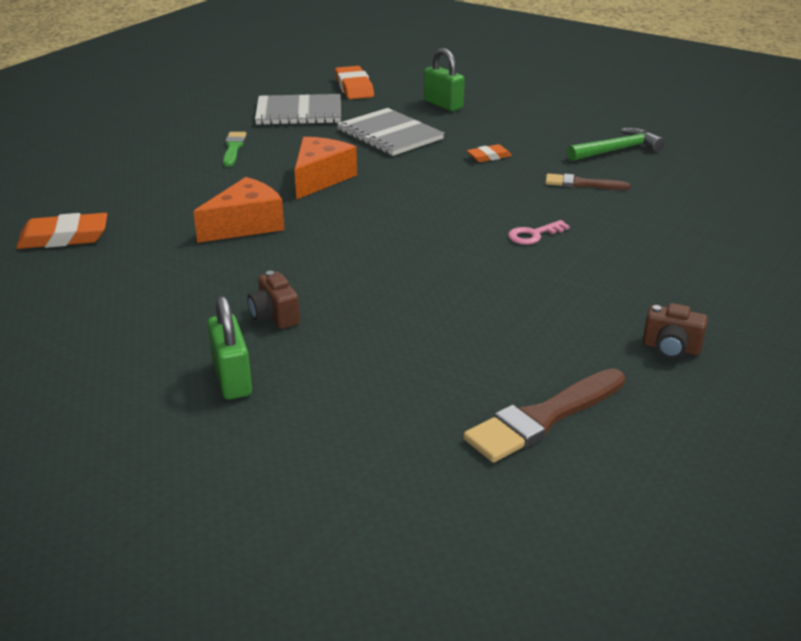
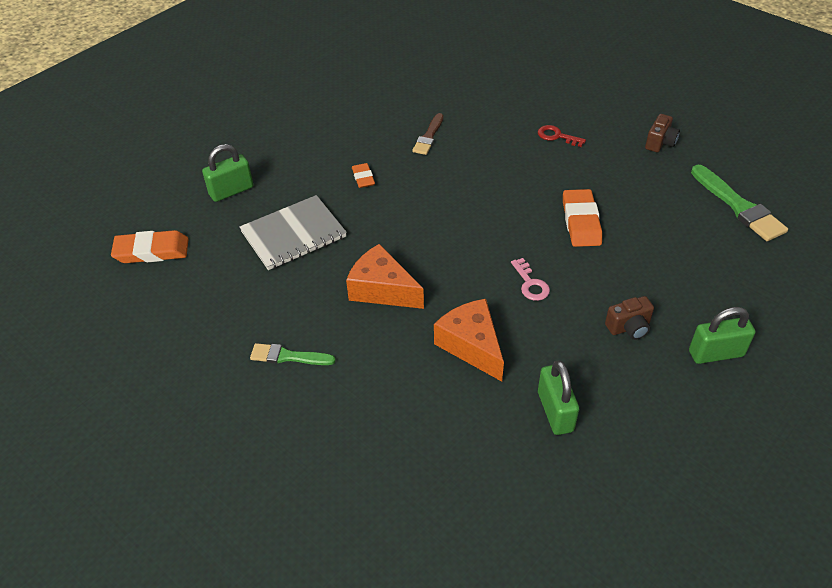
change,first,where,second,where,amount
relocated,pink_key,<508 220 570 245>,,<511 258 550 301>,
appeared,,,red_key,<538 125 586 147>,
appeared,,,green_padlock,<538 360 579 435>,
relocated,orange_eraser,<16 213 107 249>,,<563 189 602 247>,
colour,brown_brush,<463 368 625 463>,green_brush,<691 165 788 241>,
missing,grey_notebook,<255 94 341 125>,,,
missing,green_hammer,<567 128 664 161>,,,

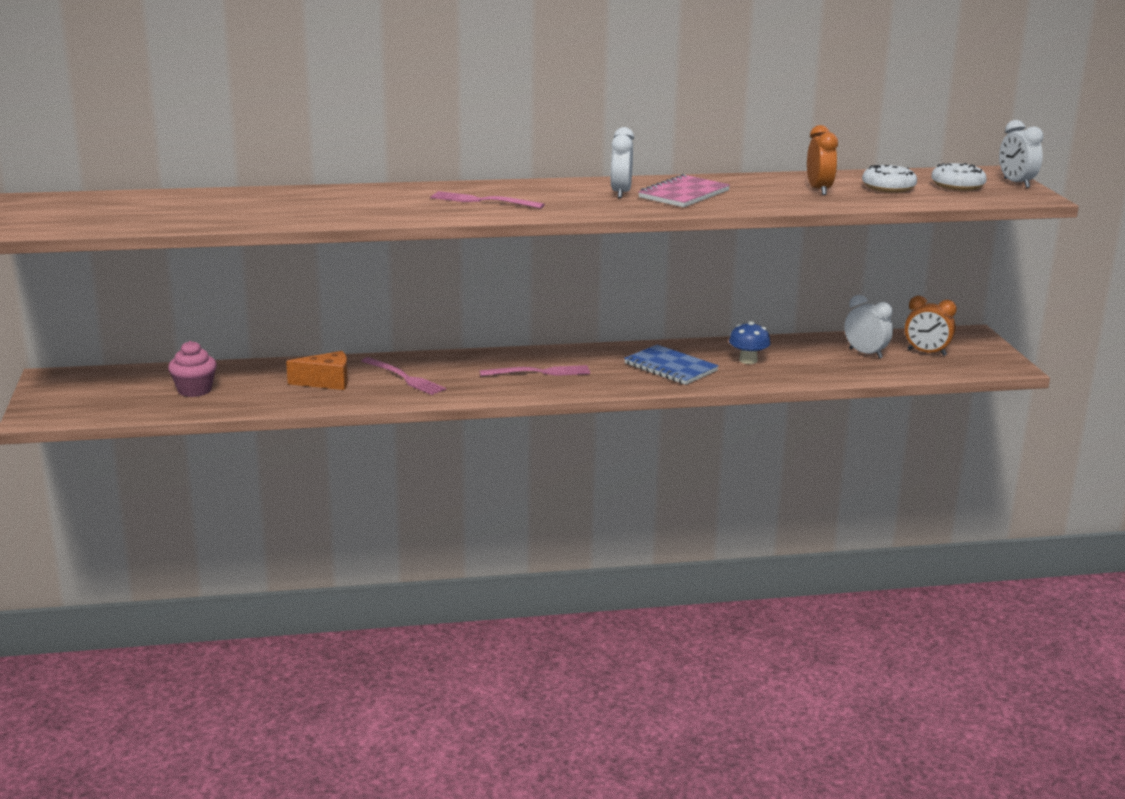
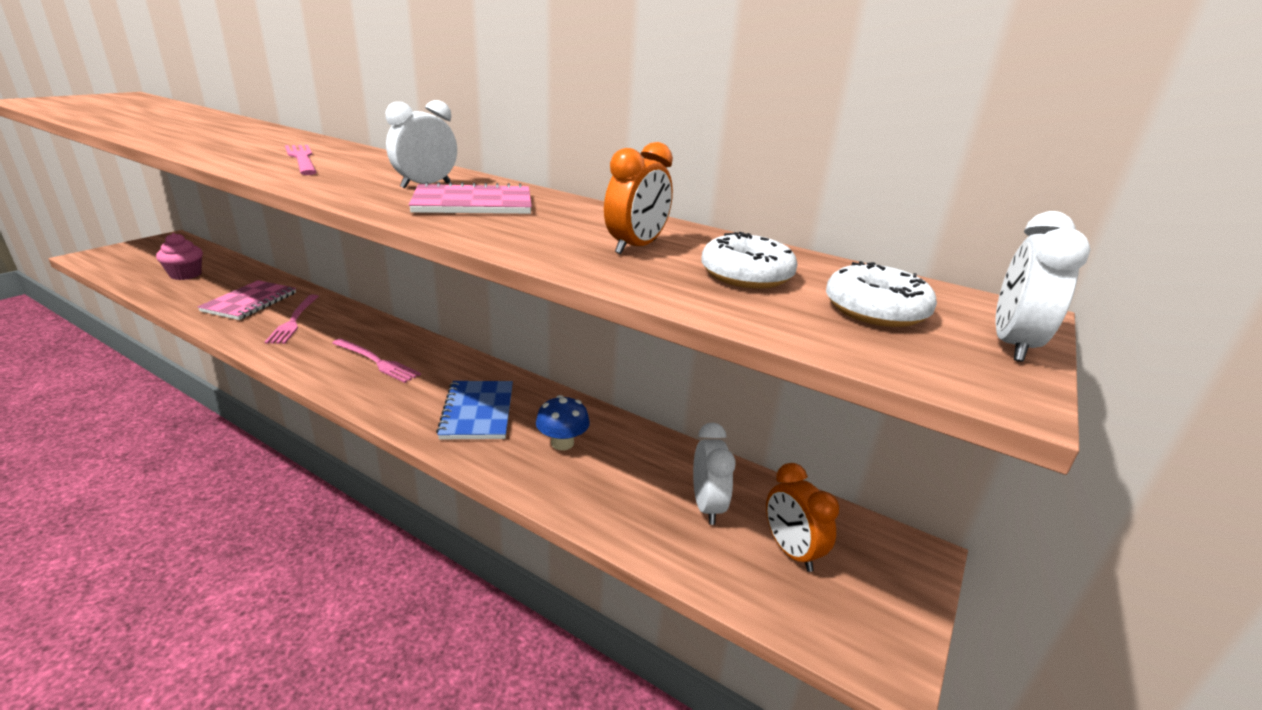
change,first,where,second,where,amount
exchanged,orange_cheese,<286 351 348 390>,pink_notebook,<198 280 296 320>,

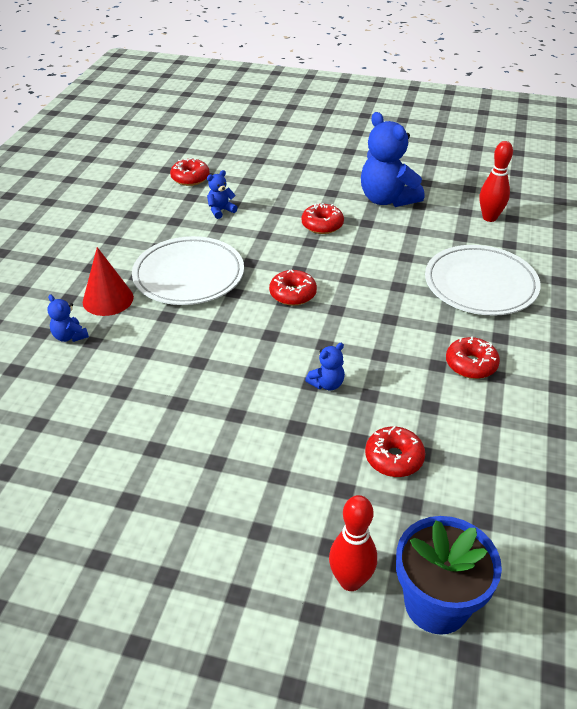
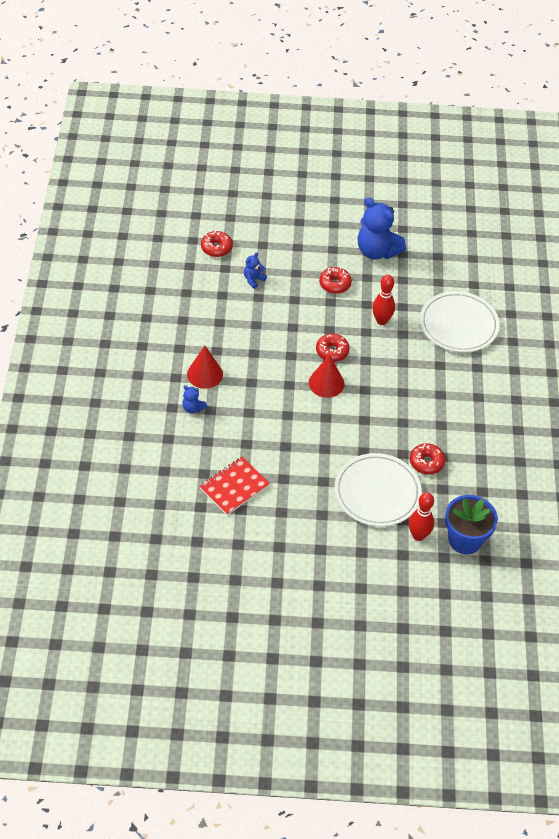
change,first,where,second,where,amount
appeared,,,red_notebook,<199 457 270 515>,
appeared,,,red_cone,<309 354 344 398>,
relocated,white_plate,<132 236 244 305>,,<334 453 422 527>,
relocated,red_bowling_pin,<479 141 513 222>,,<372 275 395 325>,
missing,blue_teddy_bear,<305 343 345 390>,,,
missing,red_donut,<446 337 500 379>,,,

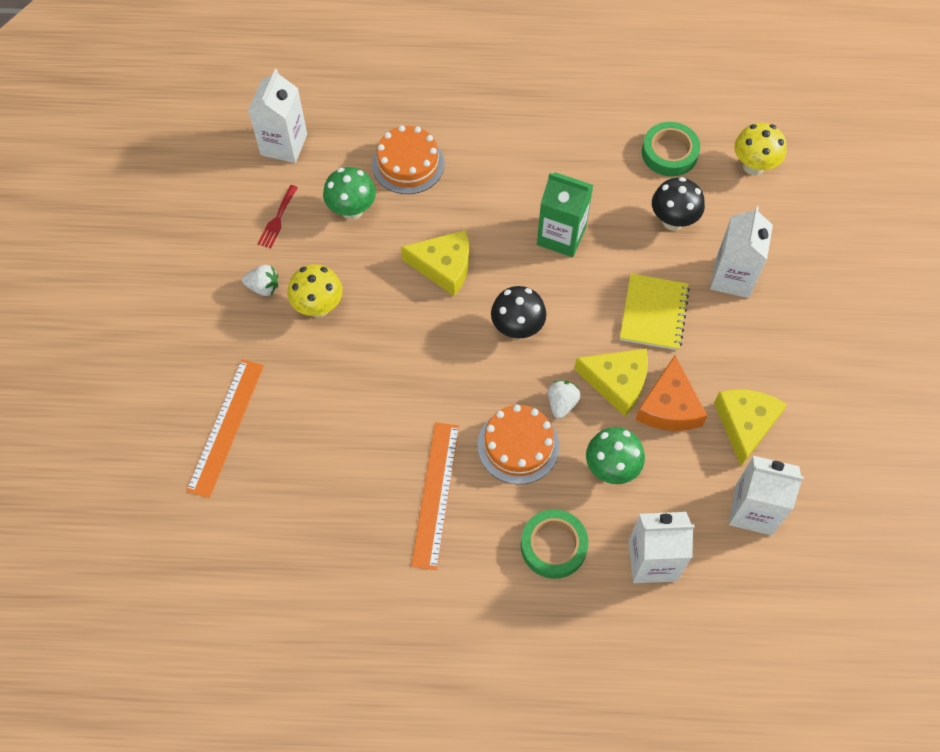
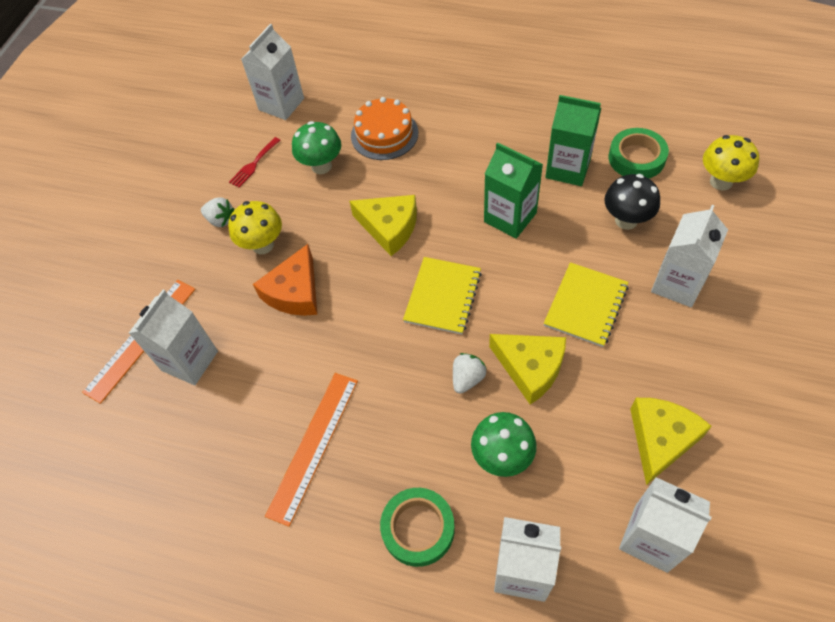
change,first,where,second,where,amount
appeared,,,white_carton,<129 290 218 385>,
relocated,orange_cheese,<635 355 707 431>,,<253 244 317 316>,
exchanged,black_mushroom,<491 286 546 339>,yellow_notebook,<403 257 482 334>,
appeared,,,green_carton,<545 95 601 186>,
missing,orange_cake,<477 404 559 484>,,,

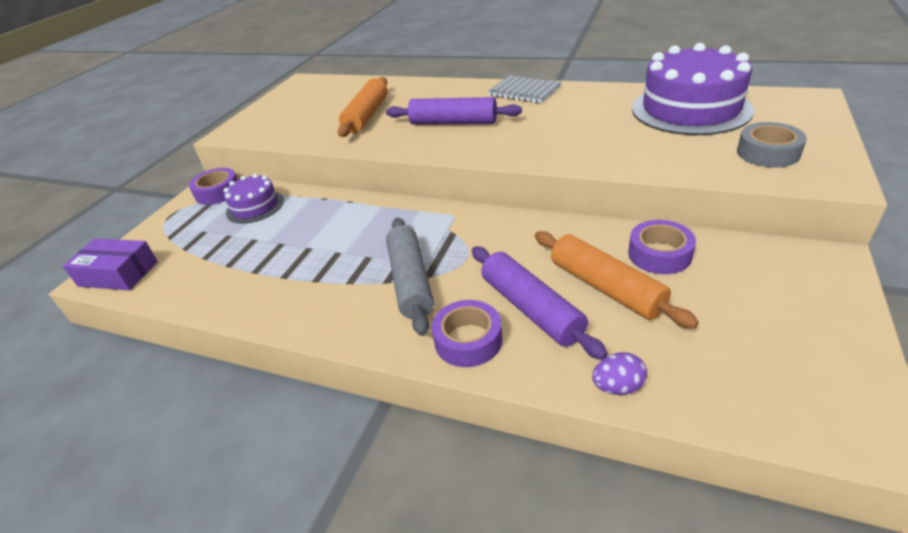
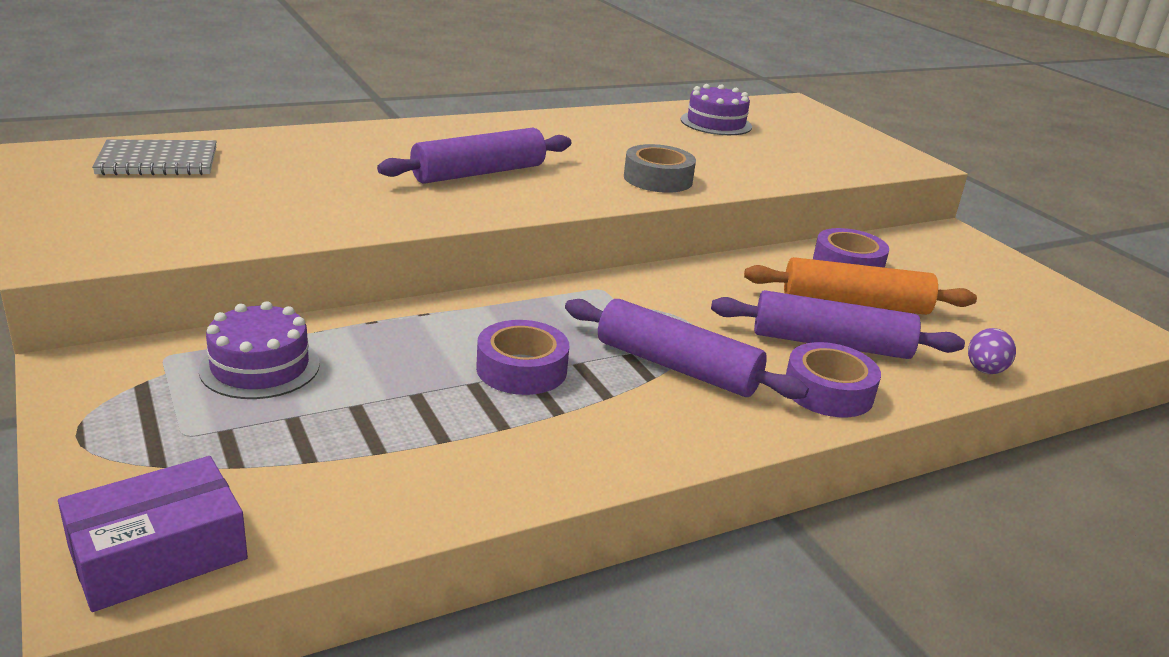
change,first,where,second,where,amount
relocated,grey_notebook,<488 75 561 103>,,<92 139 217 175>,
relocated,purple_tape,<189 168 238 205>,,<476 320 569 395>,
colour,grey_rolling_pin,<386 217 434 336>,purple_rolling_pin,<565 299 809 399>,
relocated,grey_tape,<737 122 807 168>,,<624 144 696 193>,
size,purple_cake,<632 43 754 135>,,<681 84 752 135>,x0.52
missing,orange_rolling_pin,<338 77 388 137>,,,

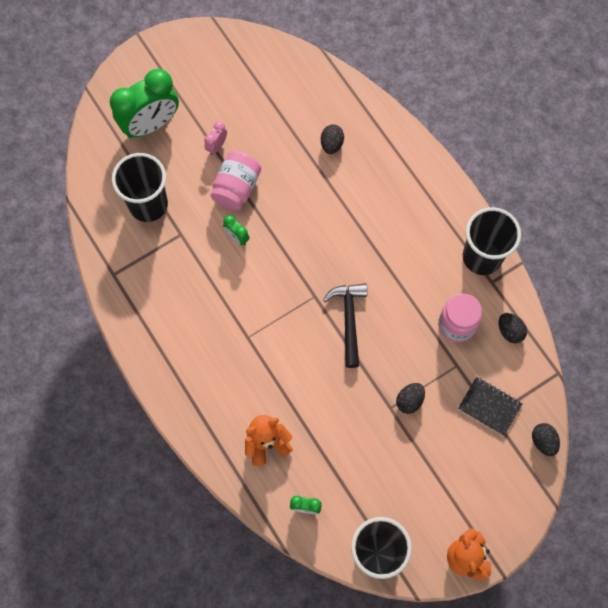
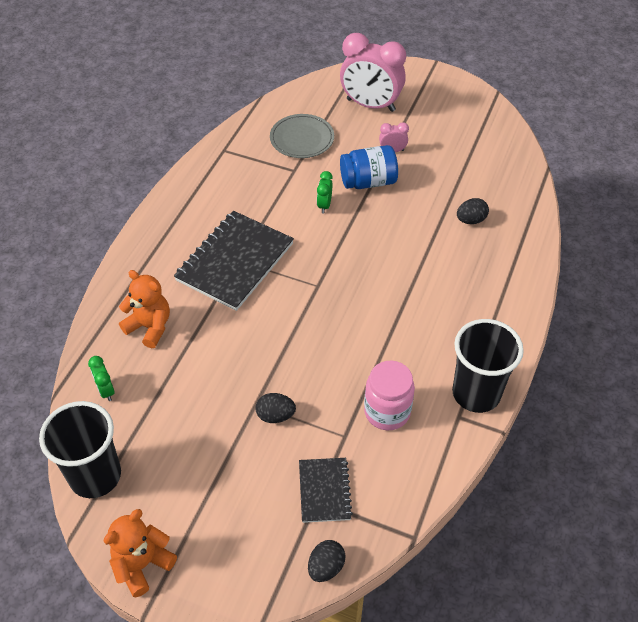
change,first,where,second,where,amount
appeared,,,black_notebook,<174 211 294 311>,
exchanged,black_cup,<112 153 168 222>,grey_plate,<270 114 334 158>,
colour,green_clock,<110 69 179 138>,pink_clock,<340 33 406 112>,
colour,pink_jar,<211 151 261 211>,blue_jar,<340 145 398 189>,
missing,black_hammer,<323 283 367 368>,,,
missing,black_egg,<499 313 527 343>,,,

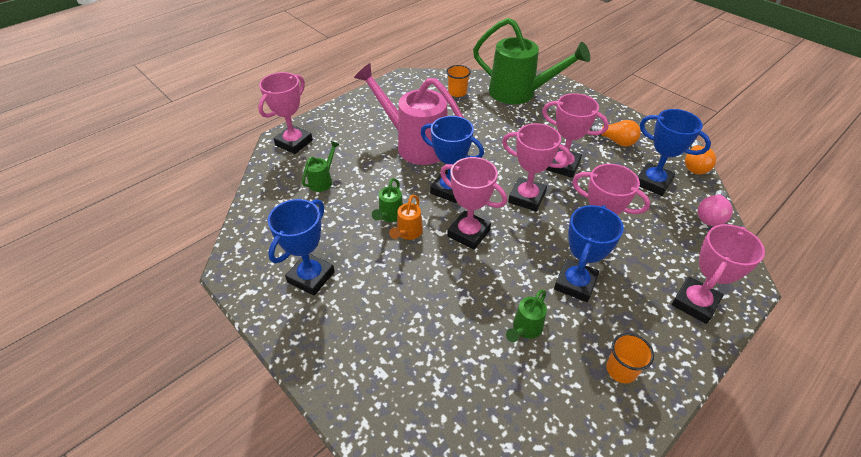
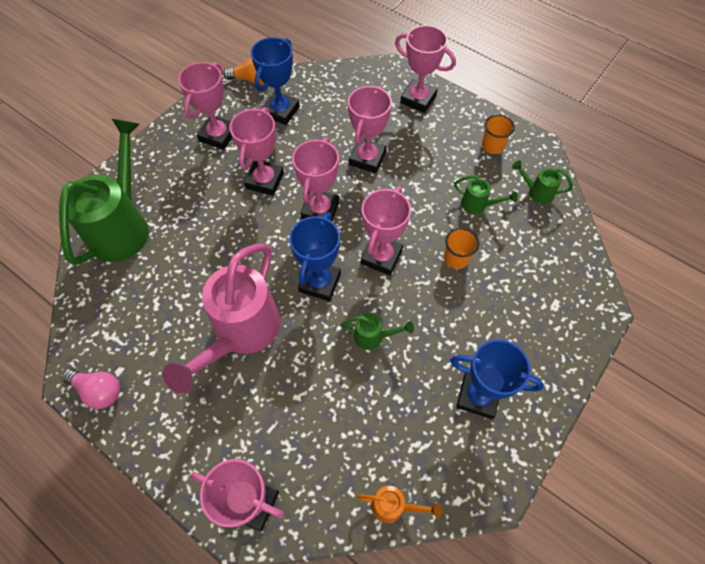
change,first,where,second,where,amount
relocated,pink_light_bulb,<698 190 733 226>,,<61 369 120 409>,
exchanged,orange_light_bulb,<590 120 641 147>,pink_trophy,<178 62 232 150>,
relocated,orange_watering_can,<389 195 423 240>,,<357 486 442 523>,
relocated,orange_cup,<446 65 471 97>,,<444 228 479 269>,
relocated,green_watering_can,<302 141 340 192>,,<512 160 573 204>,
missing,blue_trophy,<554 205 624 302>,,,

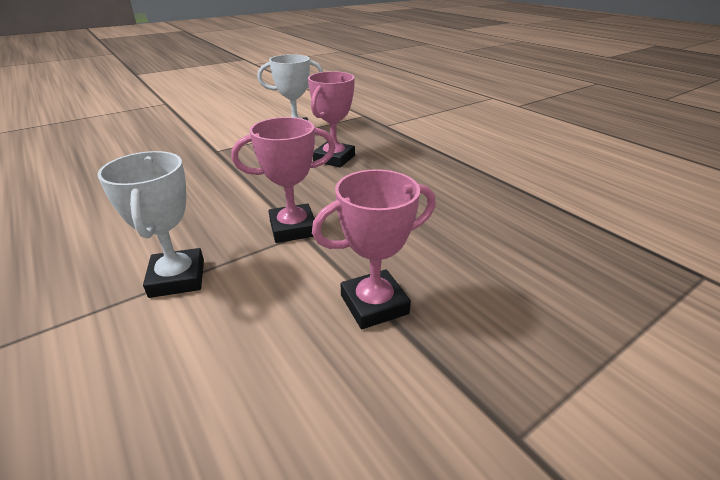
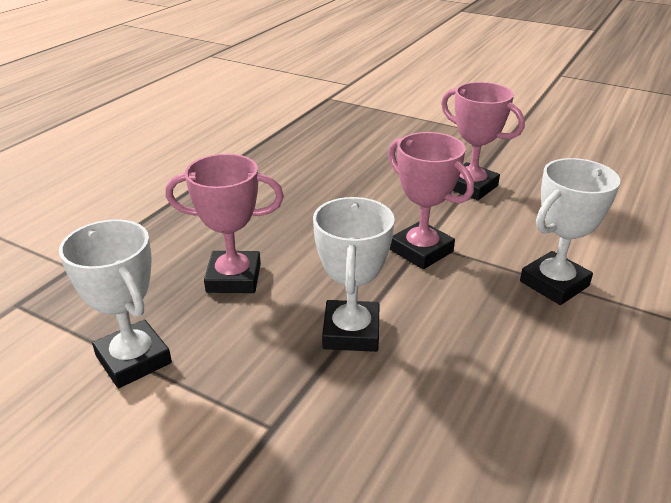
change,first,where,second,where,amount
appeared,,,white_trophy,<313 197 395 352>,

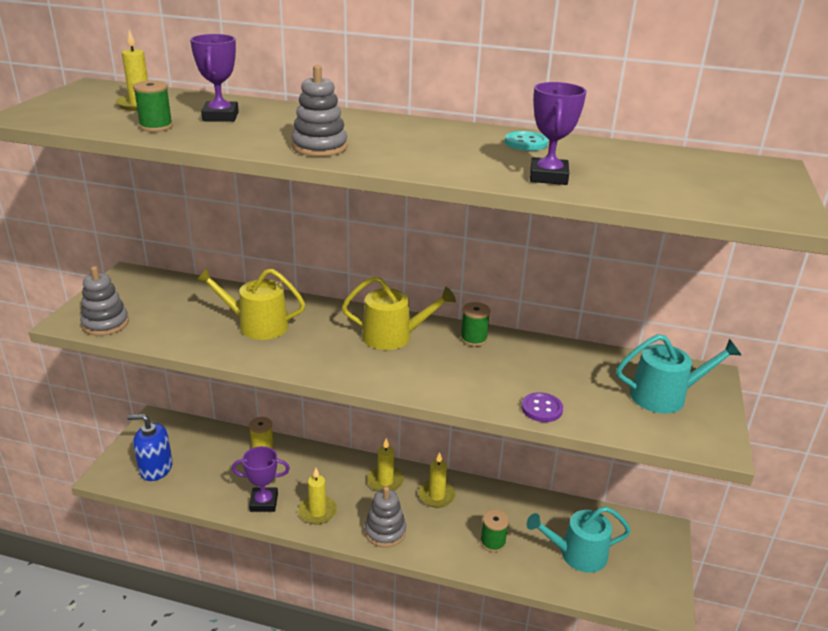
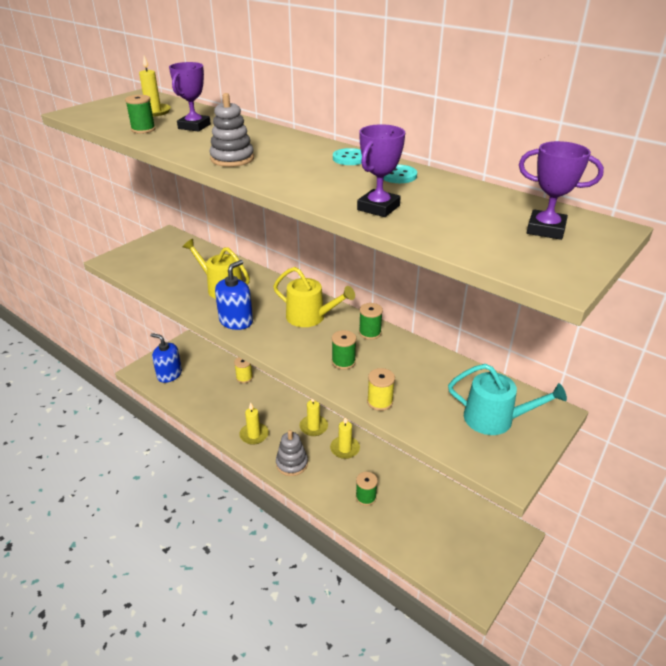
change,first,where,second,where,amount
appeared,,,blue_soap_dispenser,<215 260 253 330>,
appeared,,,green_spool,<332 330 356 369>,
appeared,,,turquoise_button,<333 148 362 165>,
exchanged,purple_button,<521 392 563 422>,yellow_spool,<367 368 395 411>,
relocated,purple_trophy,<232 446 290 512>,,<519 141 604 240>,
missing,grey_stacking_toy,<80 266 129 336>,,,
missing,turquoise_watering_can,<526 506 631 573>,,,

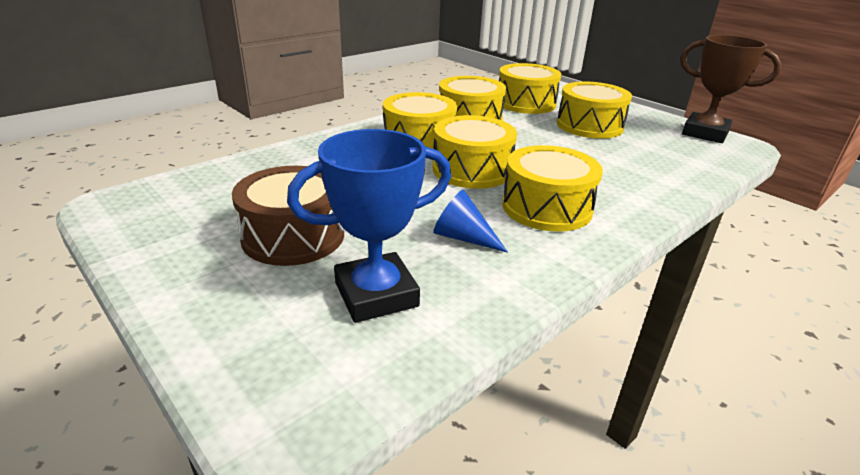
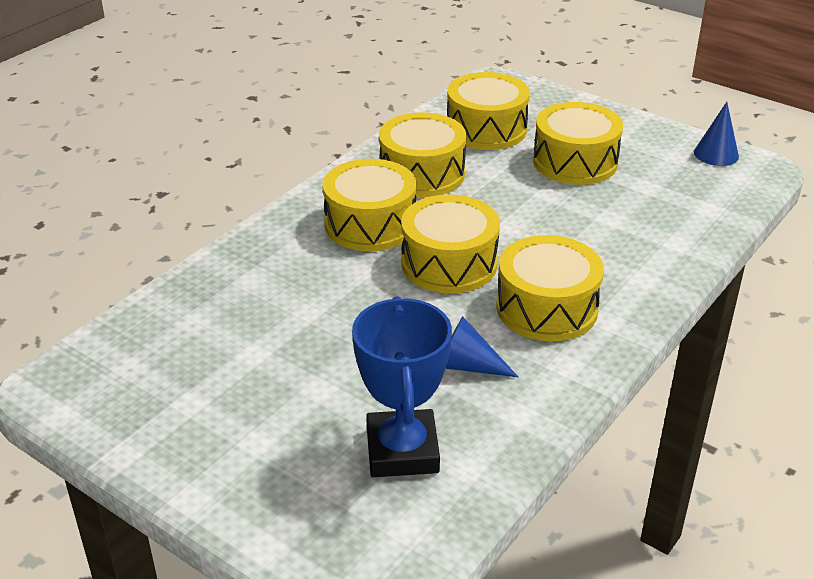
change,first,where,second,where,amount
spun,blue_trophy,<287 129 451 323>,,<352 296 452 477>,60 degrees counterclockwise
exchanged,brown_trophy,<680 35 782 143>,blue_cone,<694 102 739 166>,
missing,brown_drum,<232 166 344 266>,,,

